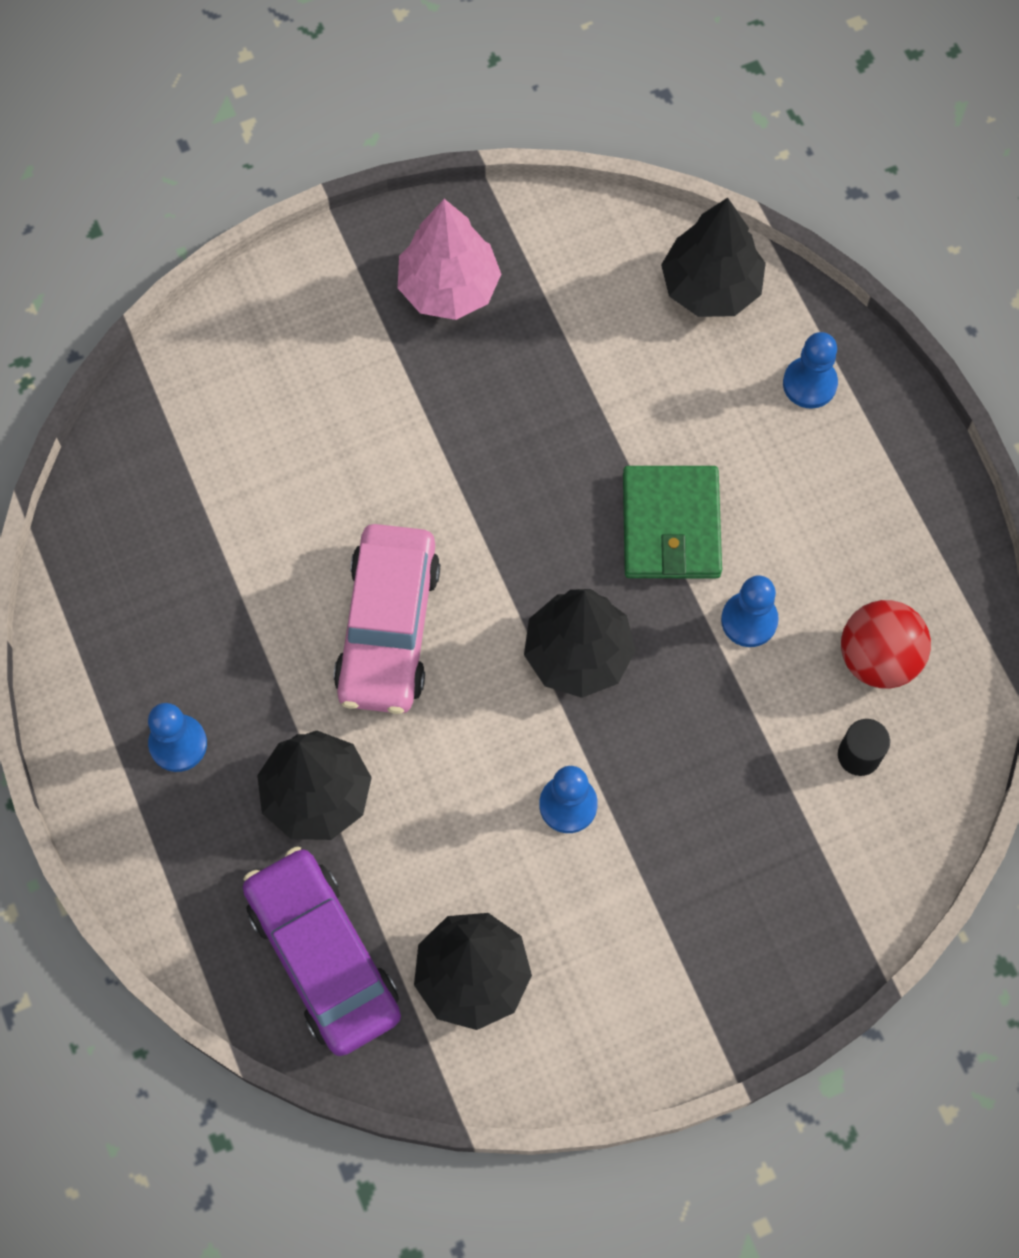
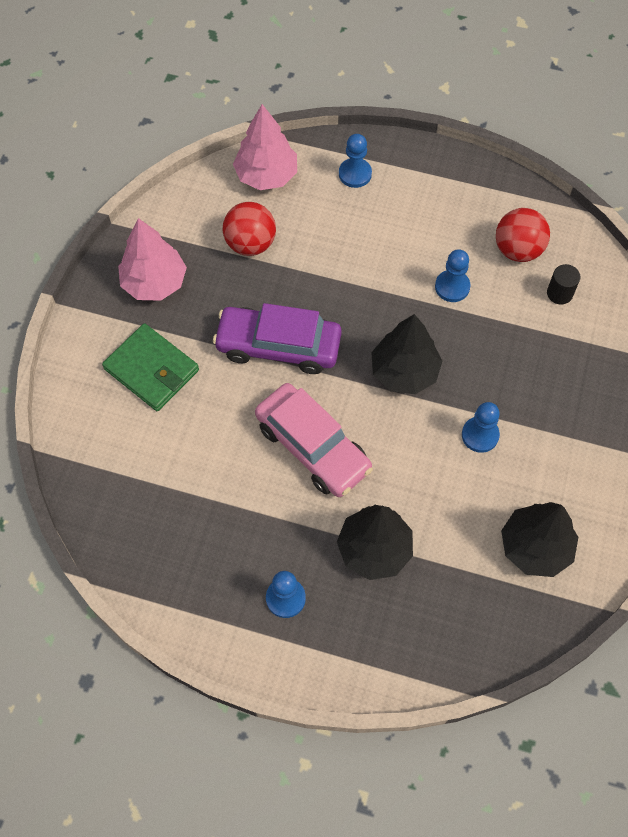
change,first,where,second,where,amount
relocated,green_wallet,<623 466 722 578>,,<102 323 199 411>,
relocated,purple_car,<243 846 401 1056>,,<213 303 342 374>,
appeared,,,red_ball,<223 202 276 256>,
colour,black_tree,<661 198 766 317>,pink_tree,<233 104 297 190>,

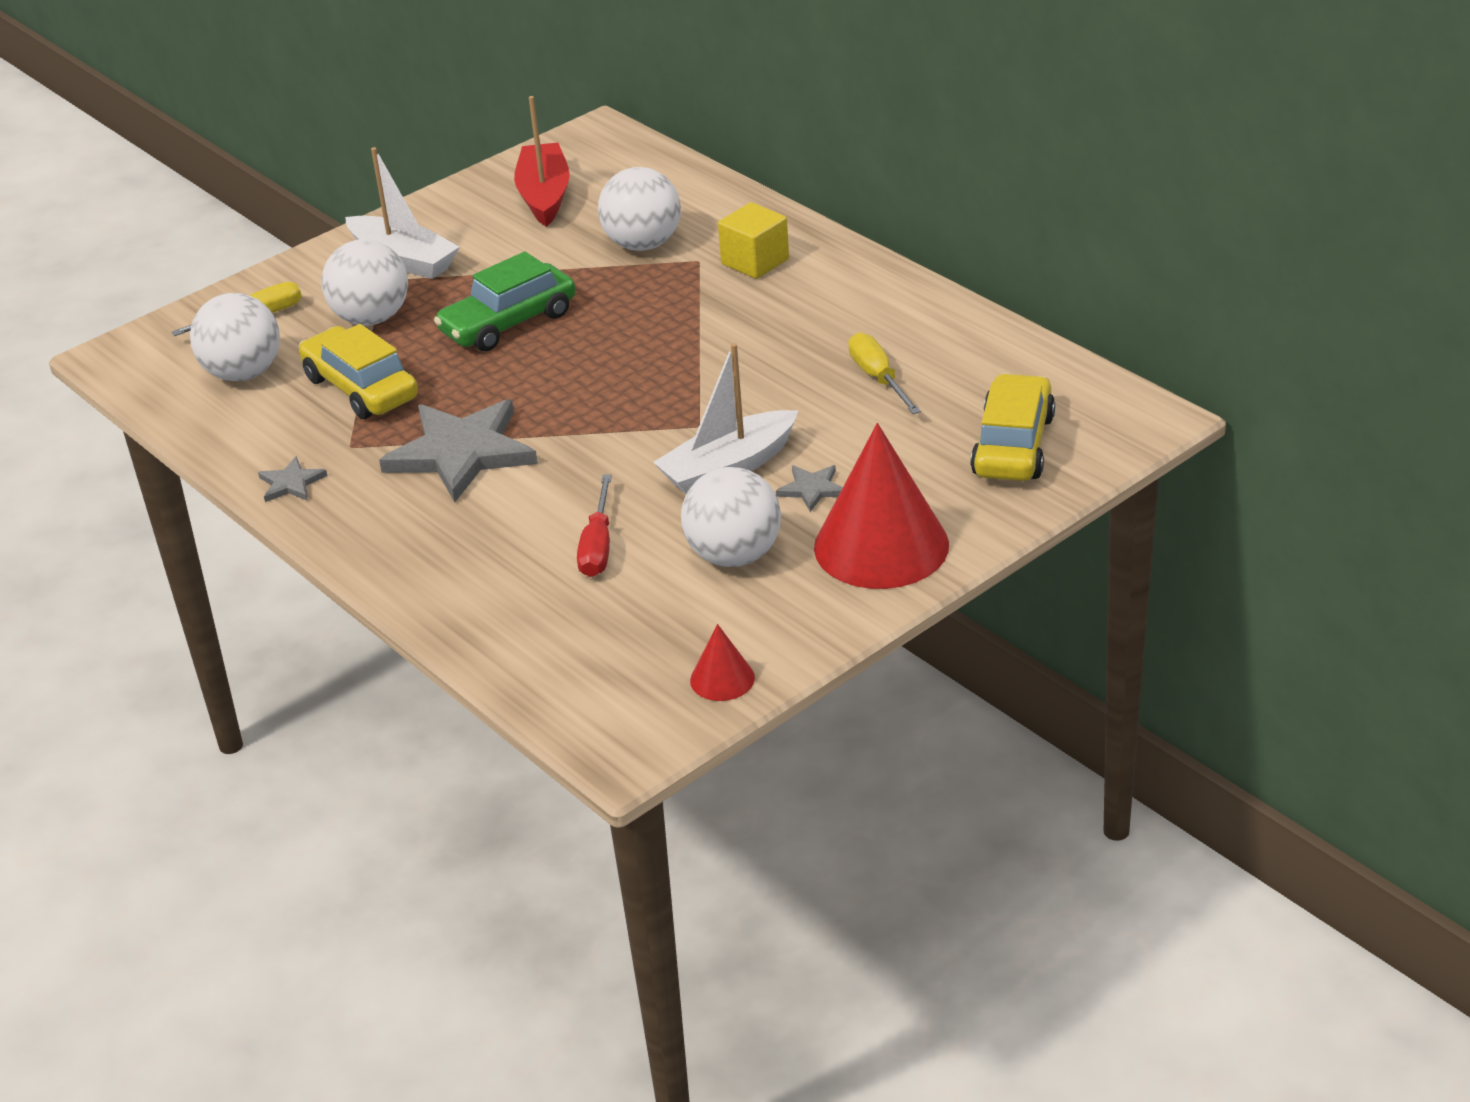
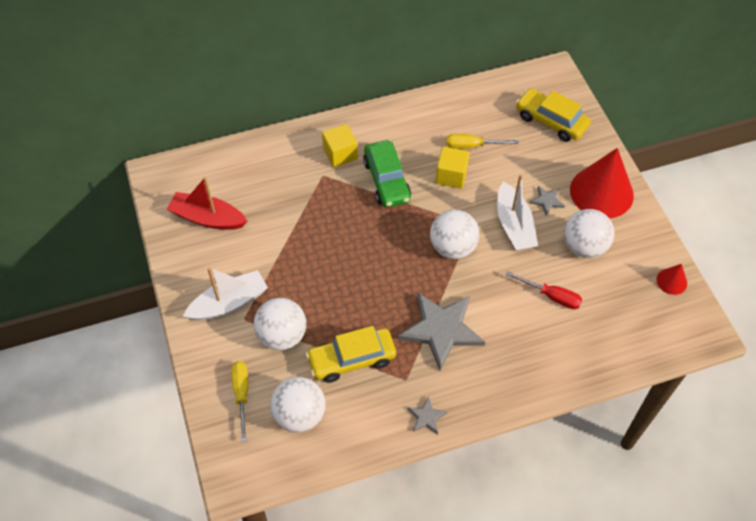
change,first,where,second,where,amount
relocated,green_car,<434 252 575 351>,,<363 140 411 208>,
relocated,white_ball,<598 167 681 251>,,<430 210 479 259>,
appeared,,,yellow_cube,<436 147 470 189>,

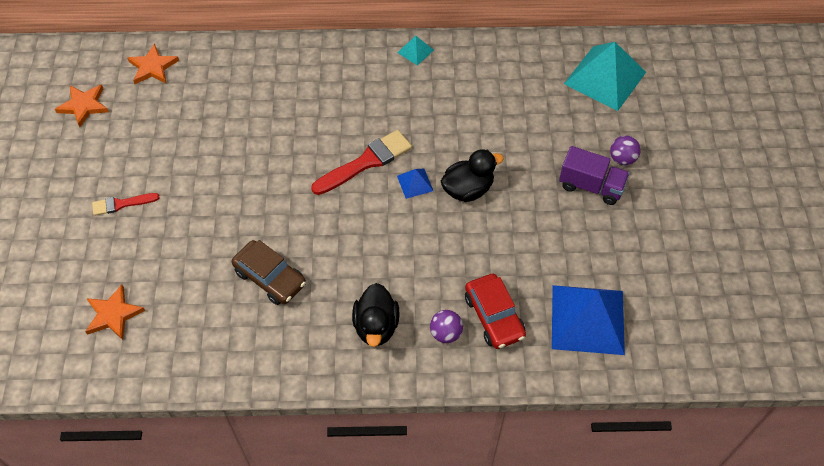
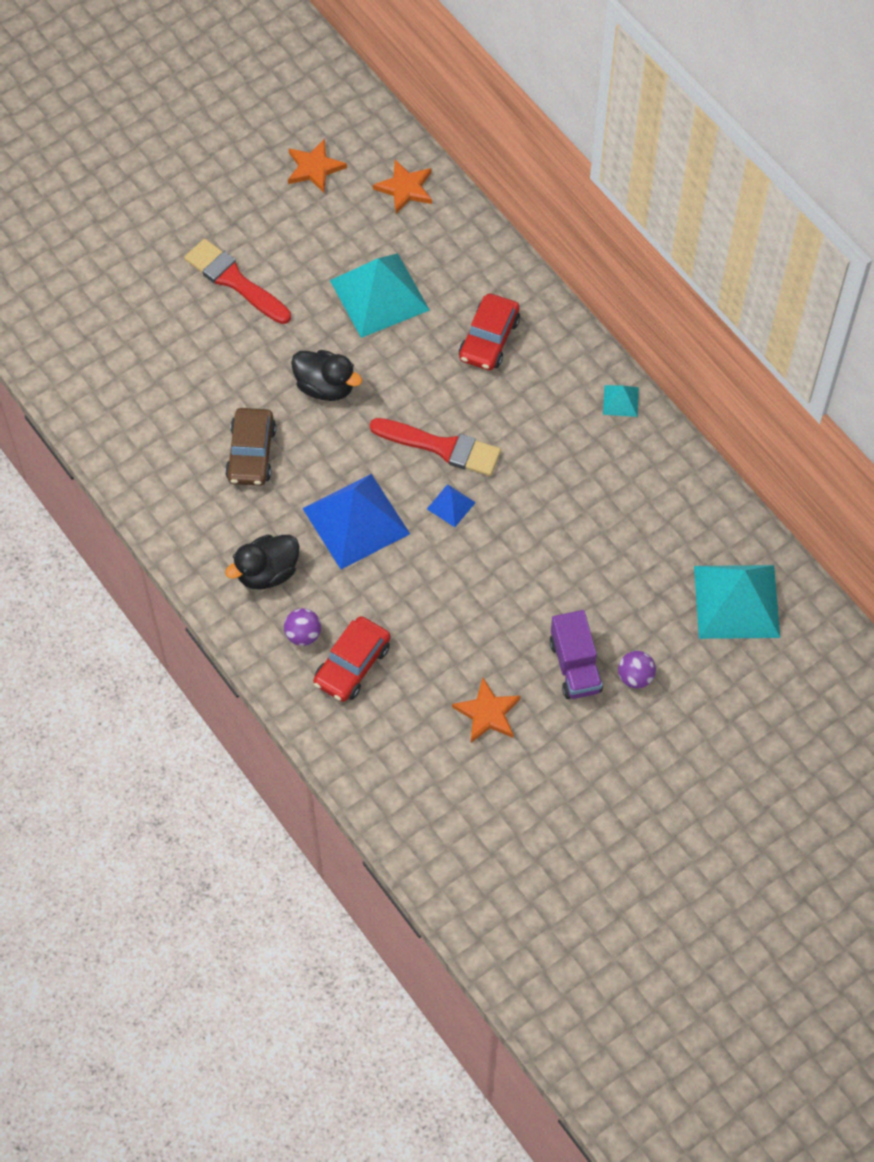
change,first,where,second,where,amount
size,red_brush,<92 193 160 216>,,<184 239 291 324>,x1.74
relocated,black_duck,<441 149 504 202>,,<291 350 362 401>,
relocated,blue_pyramid,<552 285 625 355>,,<302 474 410 569>,
appeared,,,turquoise_pyramid,<330 253 430 338>,
relocated,orange_star,<85 285 145 340>,,<452 678 521 743>,
appeared,,,red_car,<459 294 520 371>,

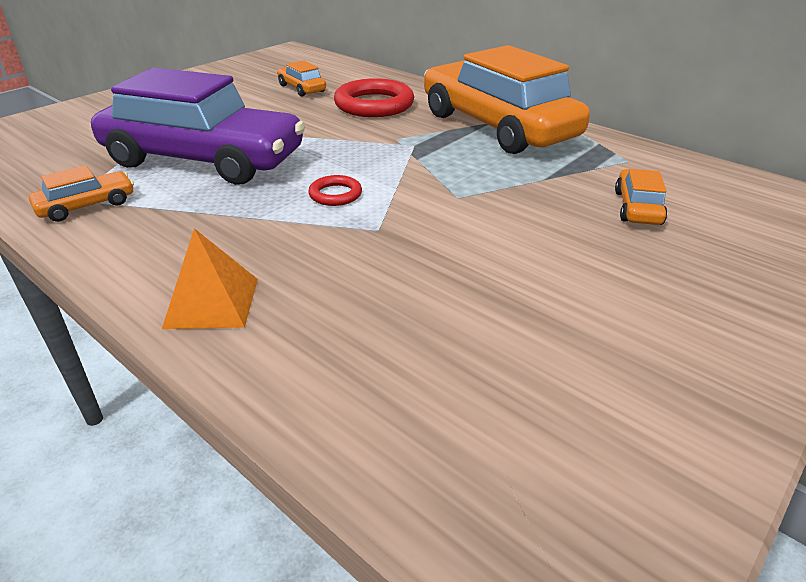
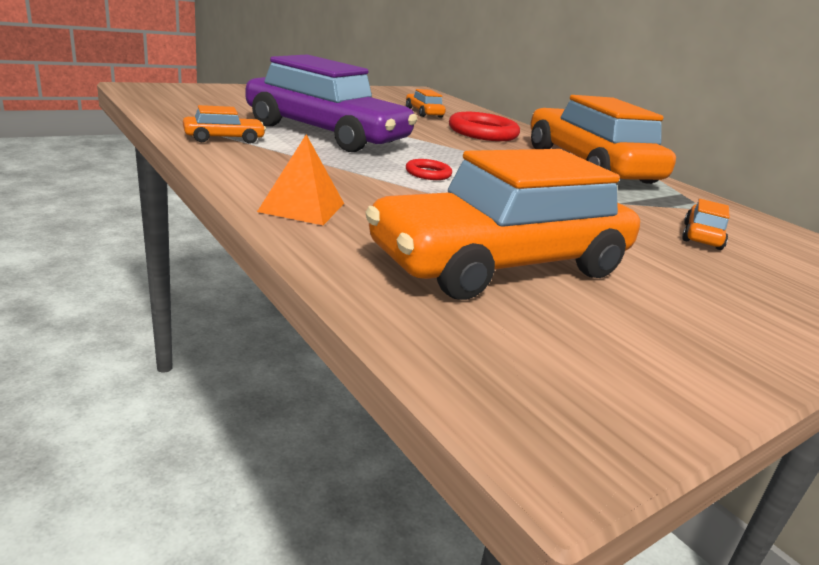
change,first,where,second,where,amount
appeared,,,orange_car,<365 149 640 300>,

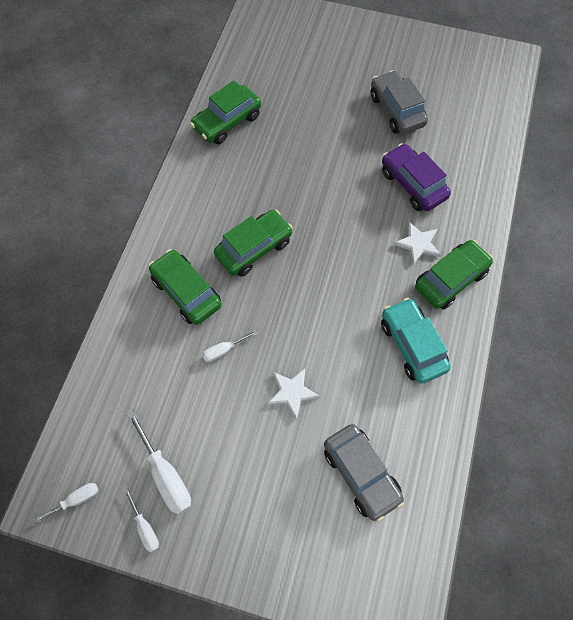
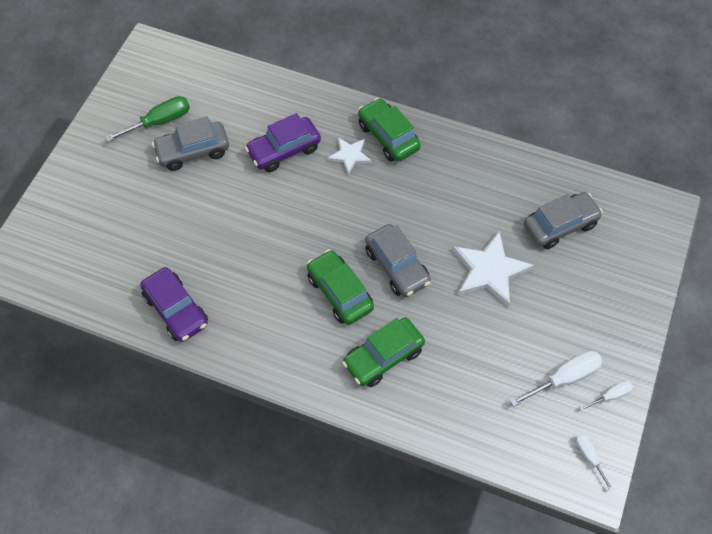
change,first,where,second,where,amount
appeared,,,green_screwdriver,<105 96 190 142>,
colour,green_car,<190 81 261 144>,purple_car,<140 267 208 342>,
appeared,,,grey_car,<365 224 431 297>,
size,white_star,<267 368 320 420>,,<453 232 534 307>,x1.72
missing,white_screwdriver,<202 330 258 362>,,,
missing,turquoise_car,<381 298 451 384>,,,

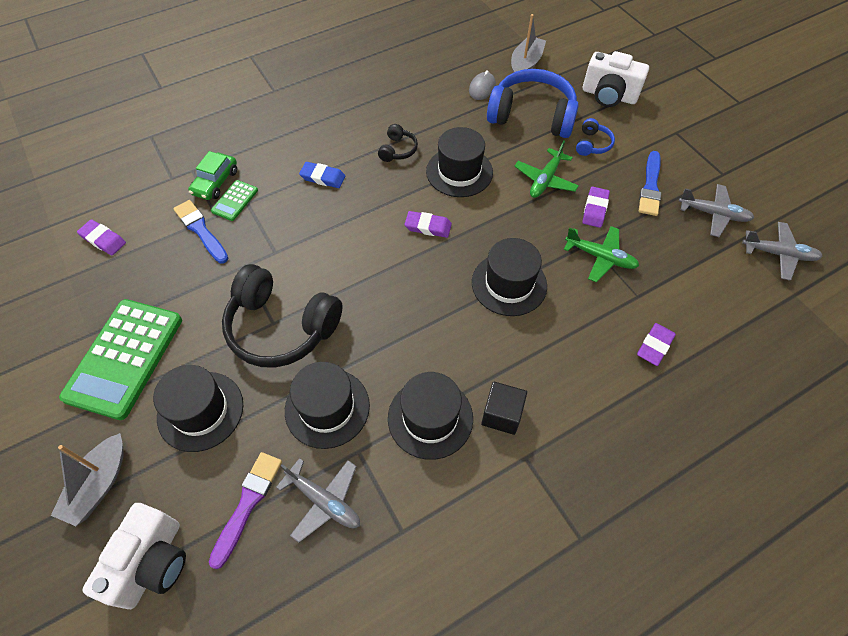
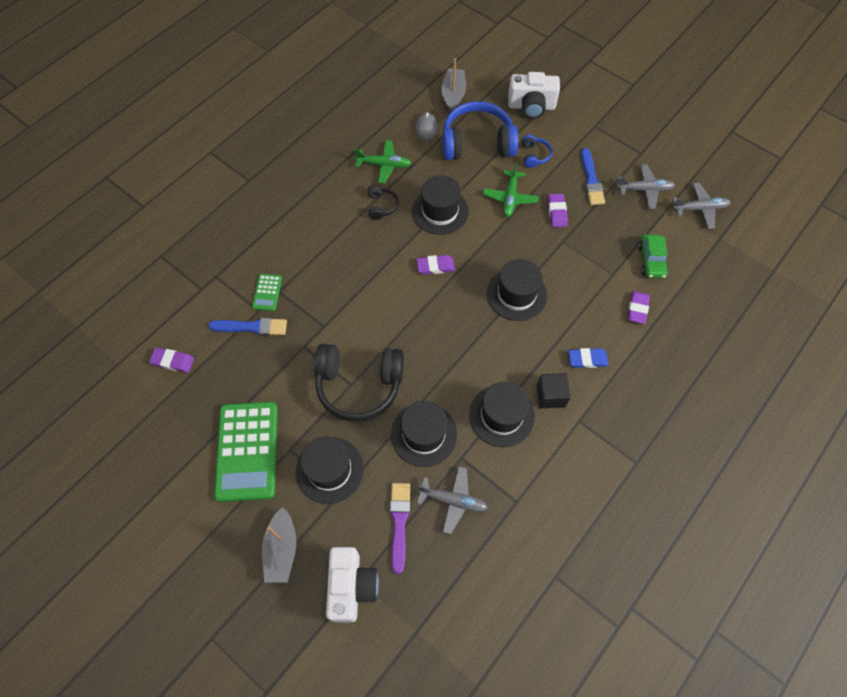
change,first,where,second,where,amount
spun,blue_brush,<173 200 229 263>,,<208 318 287 336>,150 degrees clockwise
relocated,green_plane,<564 226 639 282>,,<354 140 412 184>,
relocated,blue_eraser,<299 162 346 188>,,<568 348 609 368>,
relocated,green_car,<188 151 237 200>,,<638 235 668 278>,

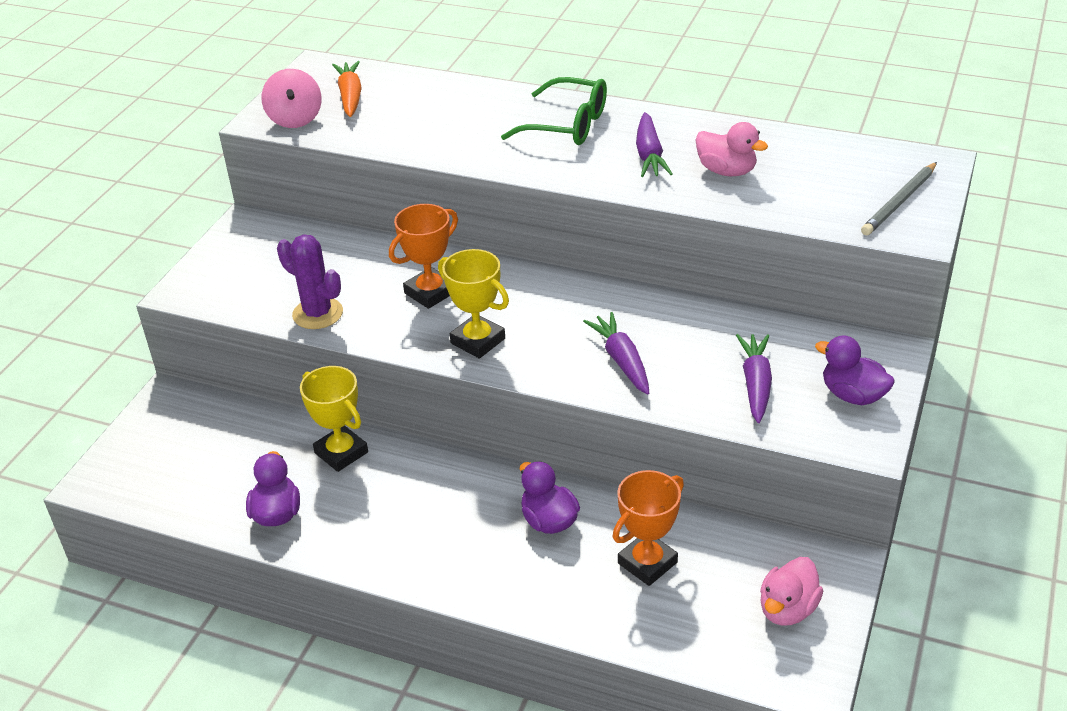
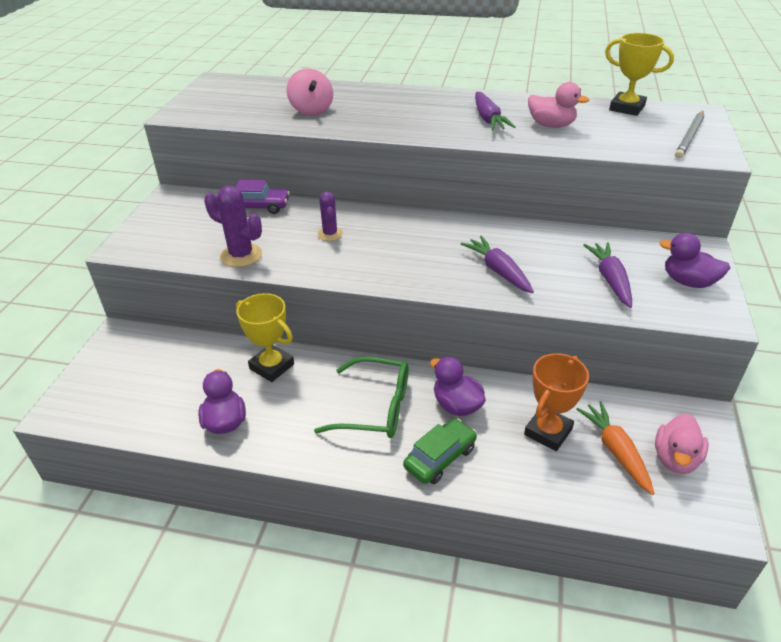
change,first,where,second,where,amount
appeared,,,purple_car,<236 180 290 214>,
relocated,pink_spinning_top,<261 69 322 128>,,<287 68 333 116>,
relocated,green_glasses,<501 77 607 145>,,<314 357 409 438>,
exchanged,orange_trophy,<389 204 458 309>,purple_cactus,<318 192 343 241>,
appeared,,,green_car,<403 419 477 484>,
relocated,orange_carrot,<332 61 362 117>,,<576 401 654 495>,
relocated,yellow_trophy,<438 249 509 359>,,<605 33 674 116>,

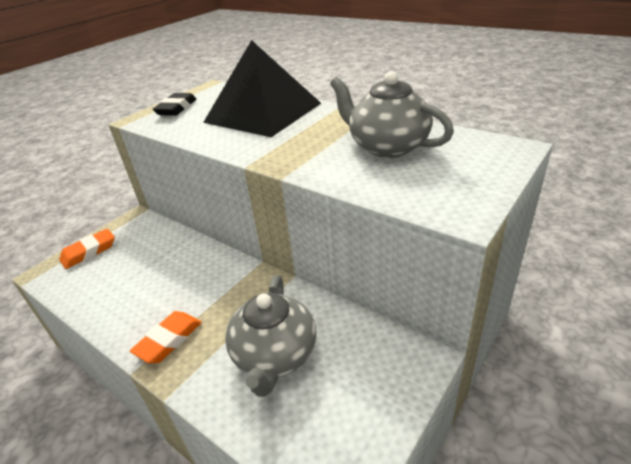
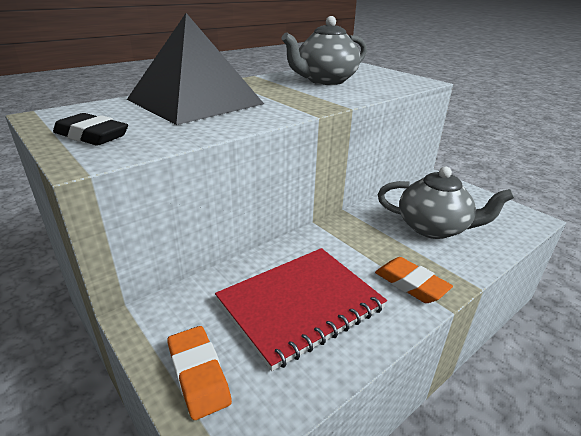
change,first,where,second,where,amount
appeared,,,red_notebook,<215 248 387 371>,

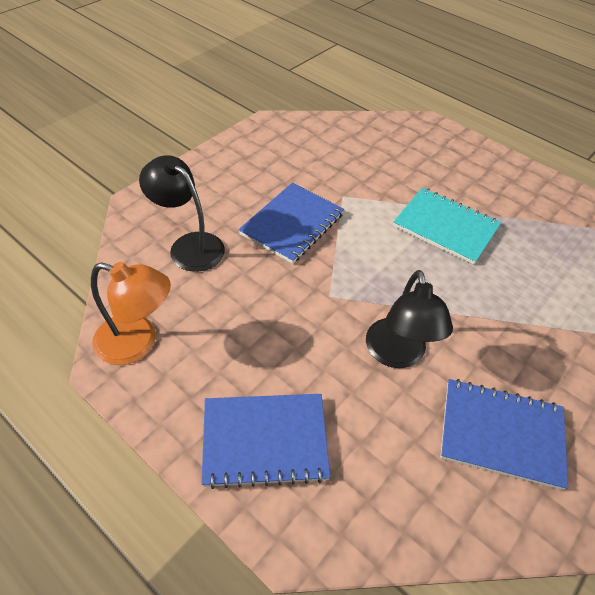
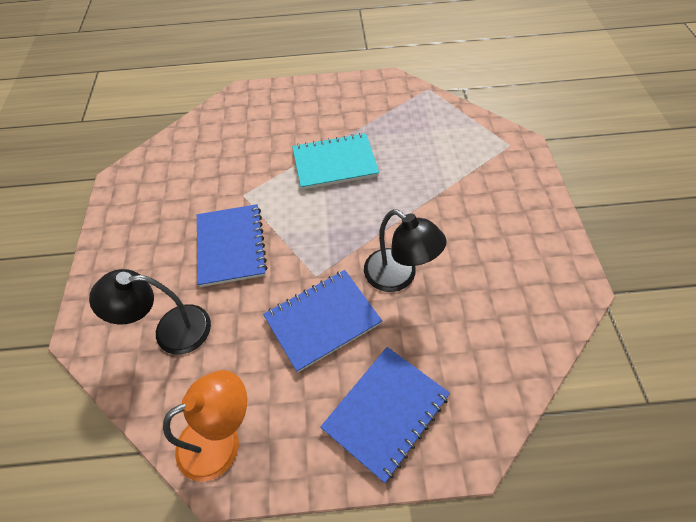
change,first,where,second,where,amount
relocated,blue_notebook,<440 379 568 490>,,<263 270 382 373>,

